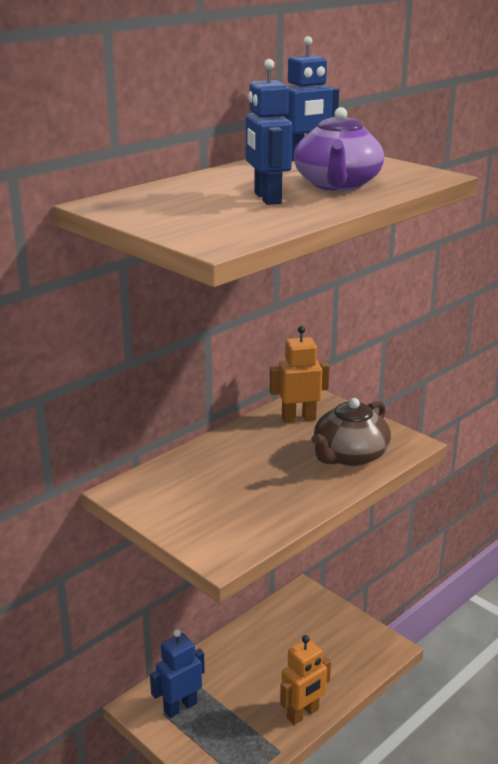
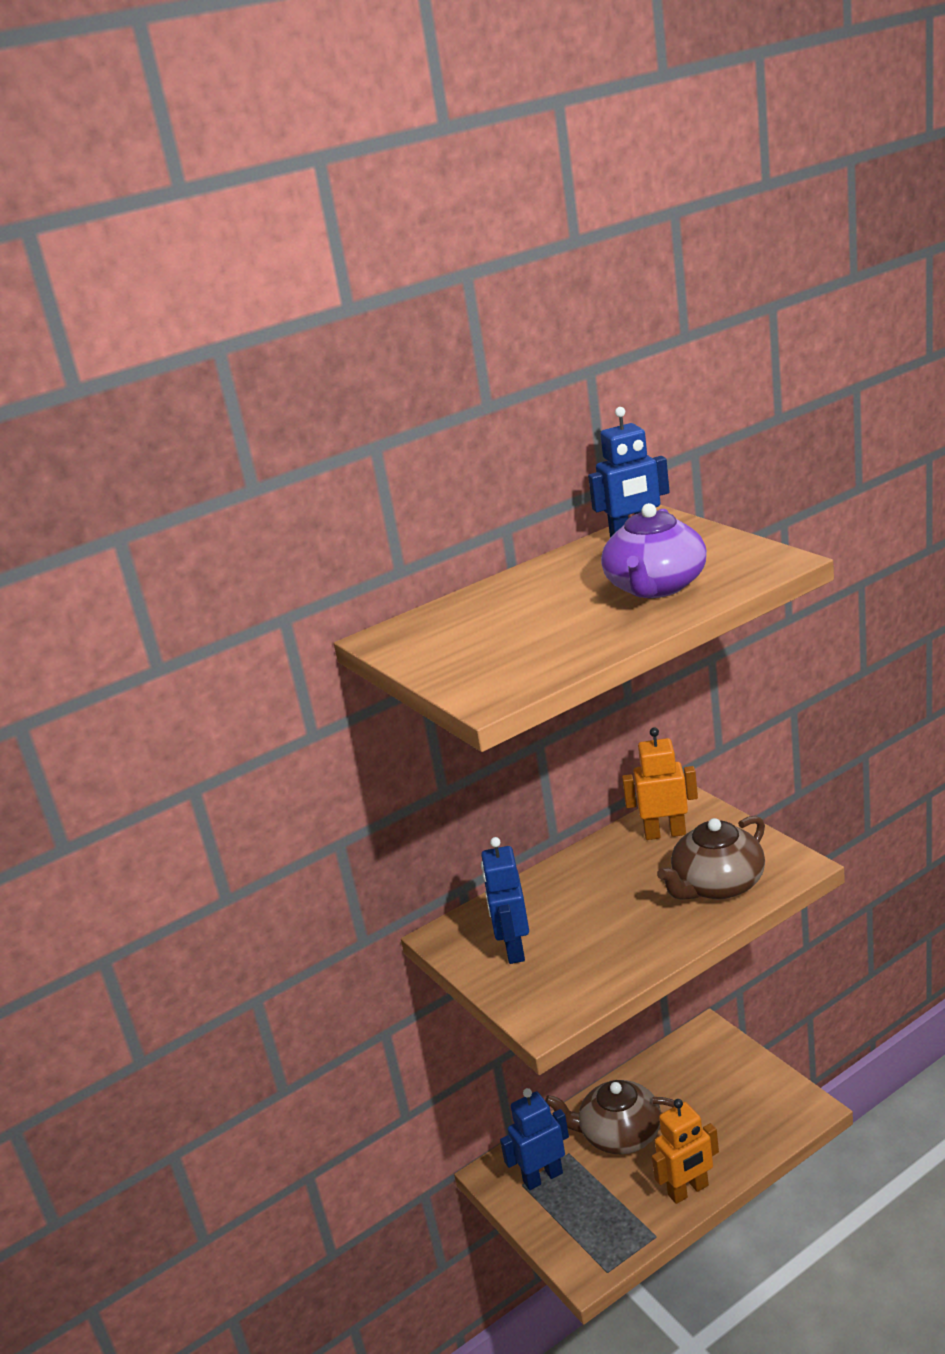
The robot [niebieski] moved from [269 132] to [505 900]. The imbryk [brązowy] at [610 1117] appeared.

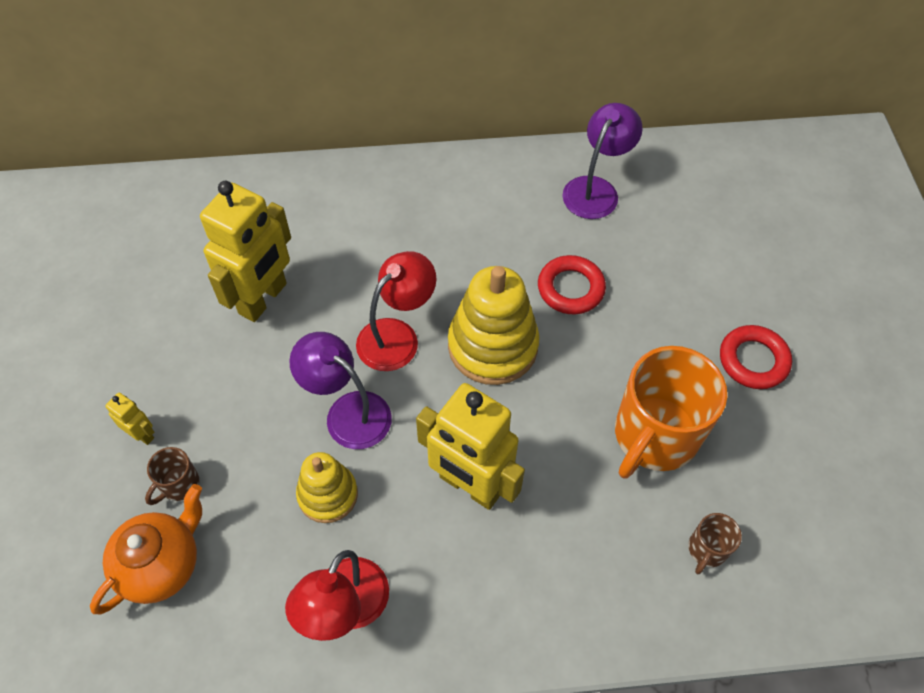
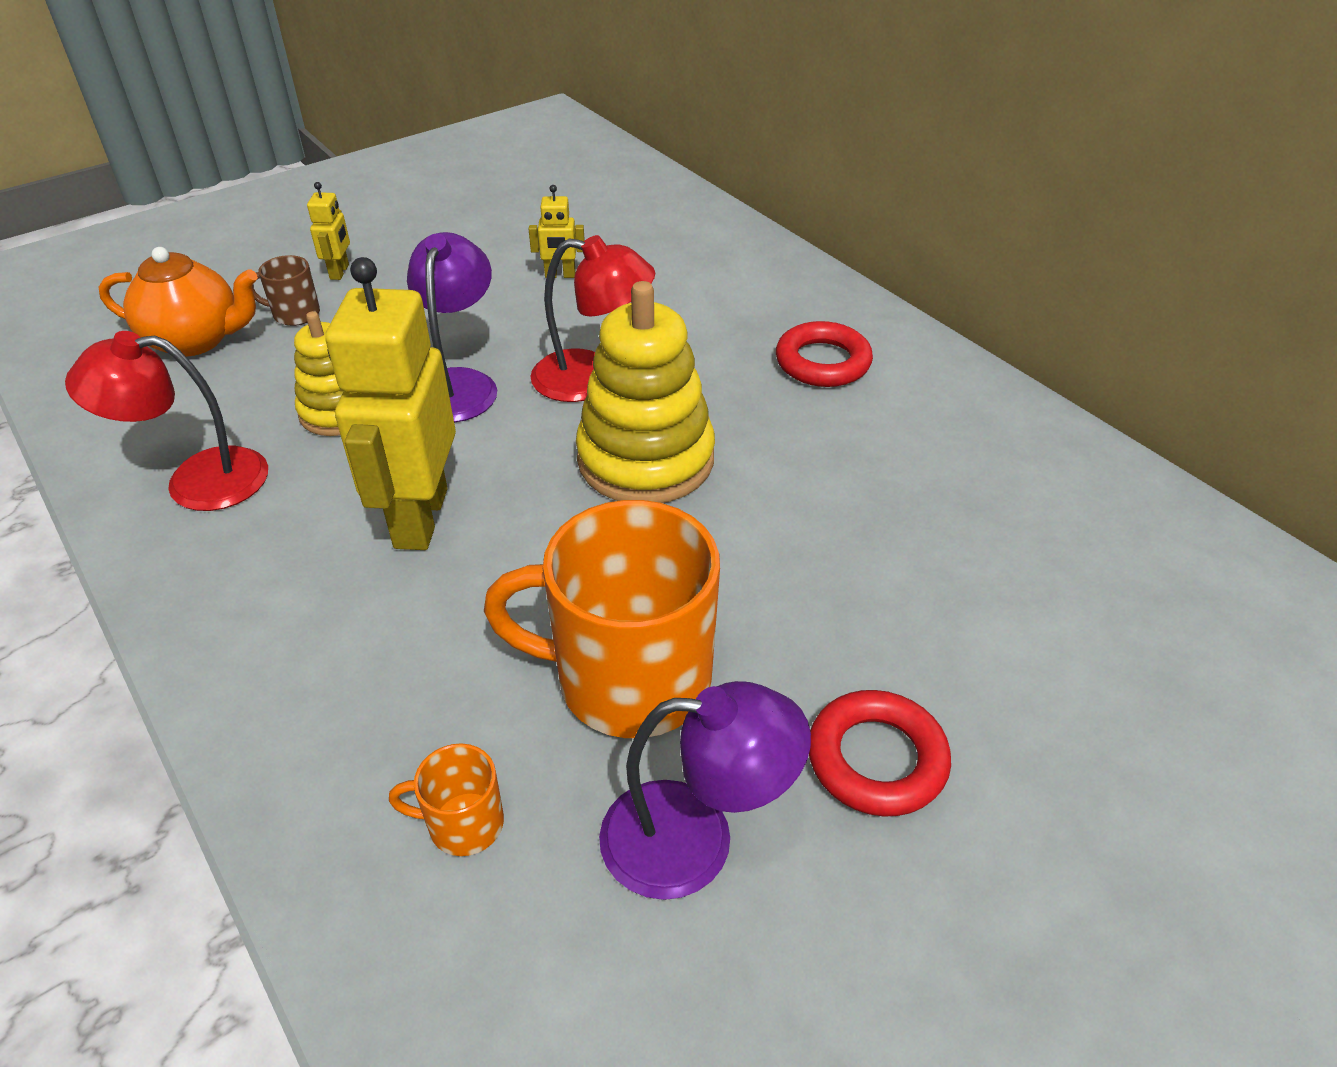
The kubek [brązowy] at [715 543] became the kubek [pomarańczowy] at [446 799]. The robot [żółty] at [245 251] changed to 0.43 times the size. The lampka [fioletowy] moved from [602 161] to [705 790]. The pierścień [czerwony] moved from [572 284] to [824 354].

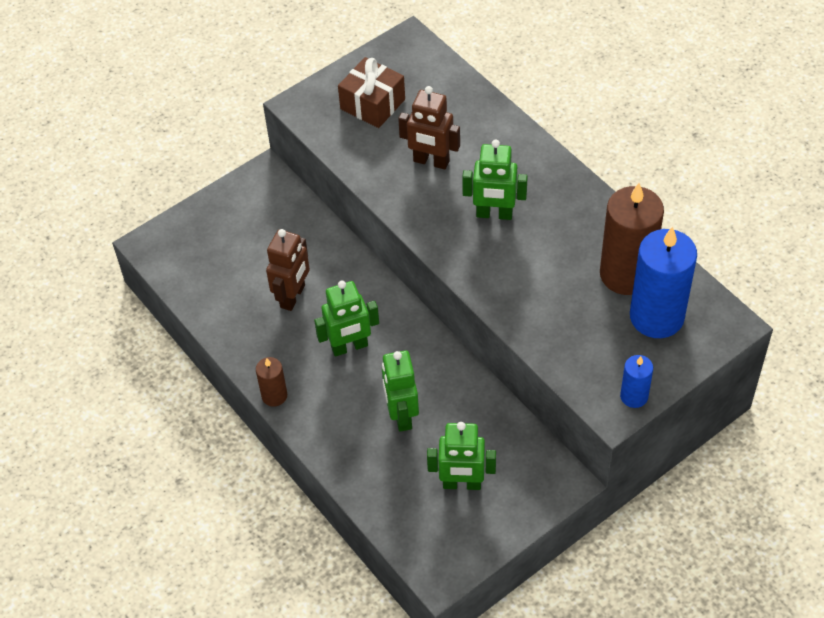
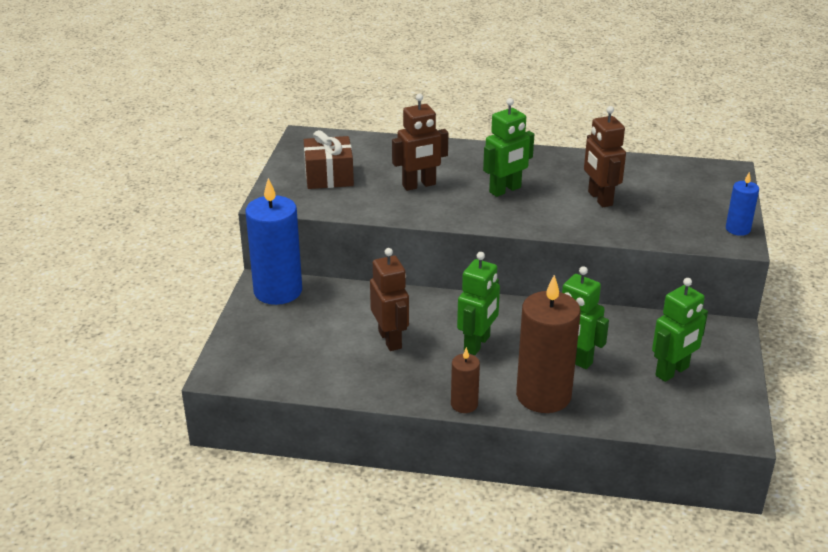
The świeca [niebieski] moved from [663 282] to [273 241]. The świeca [brązowy] moved from [632 239] to [548 344]. The robot [brązowy] at [605 156] appeared.

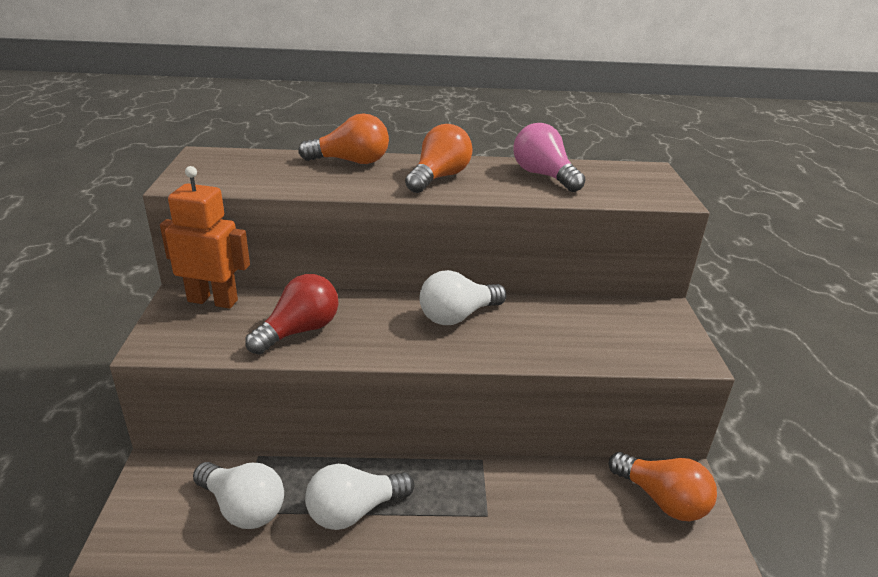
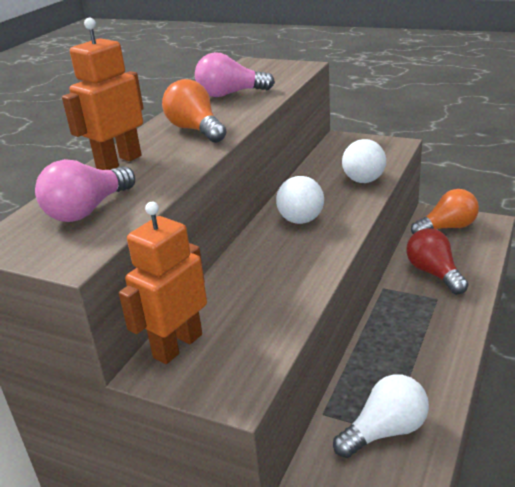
The żarówka [różowy] at [85 190] appeared. The żarówka [pomarańczowy] at [343 138] was replaced by the robot [pomarańczowy] at [103 94]. The żarówka [biały] moved from [360 497] to [364 161]. The żarówka [czerwony] moved from [291 314] to [437 261].

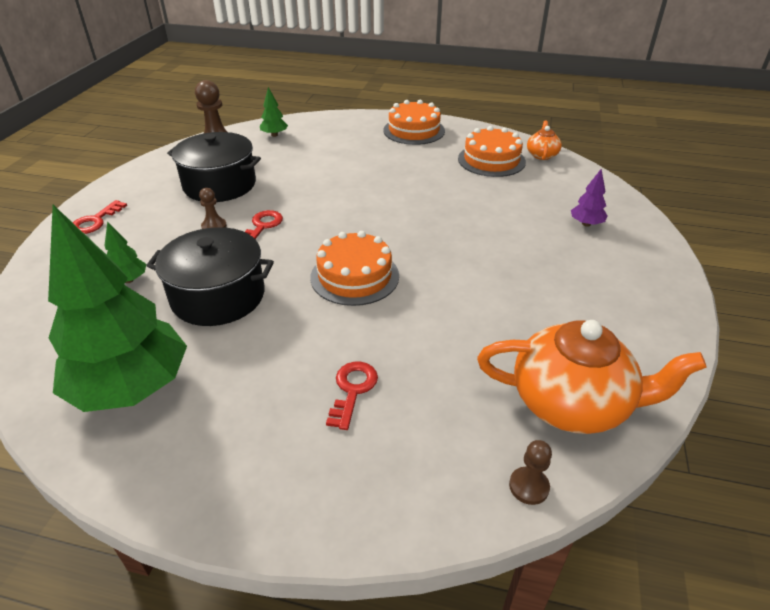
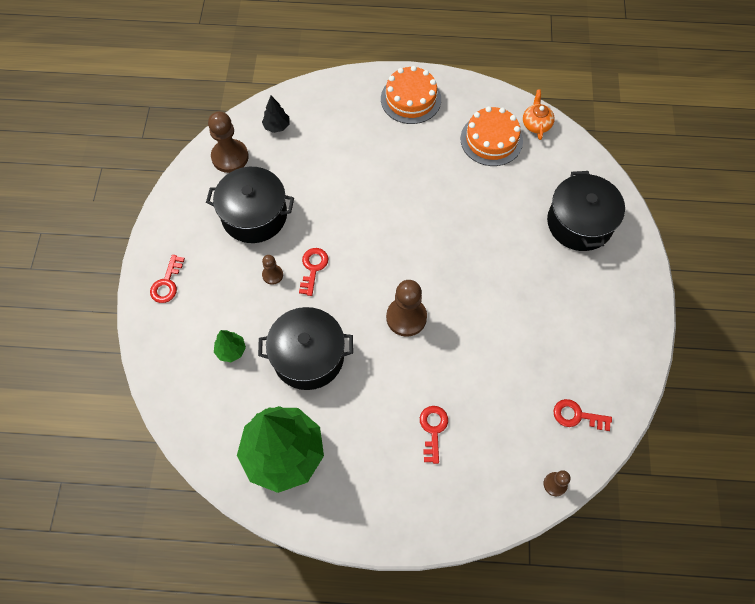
The drzewko [zielony] at [274 112] became the drzewko [czarny] at [275 114]. The tort [pomarańczowy] at [355 268] was replaced by the pionek [brązowy] at [406 308]. The drzewko [fioletowy] at [589 198] was replaced by the garnek [czarny] at [586 211]. The imbryk [pomarańczowy] at [592 377] was replaced by the klucz [czerwony] at [582 415].

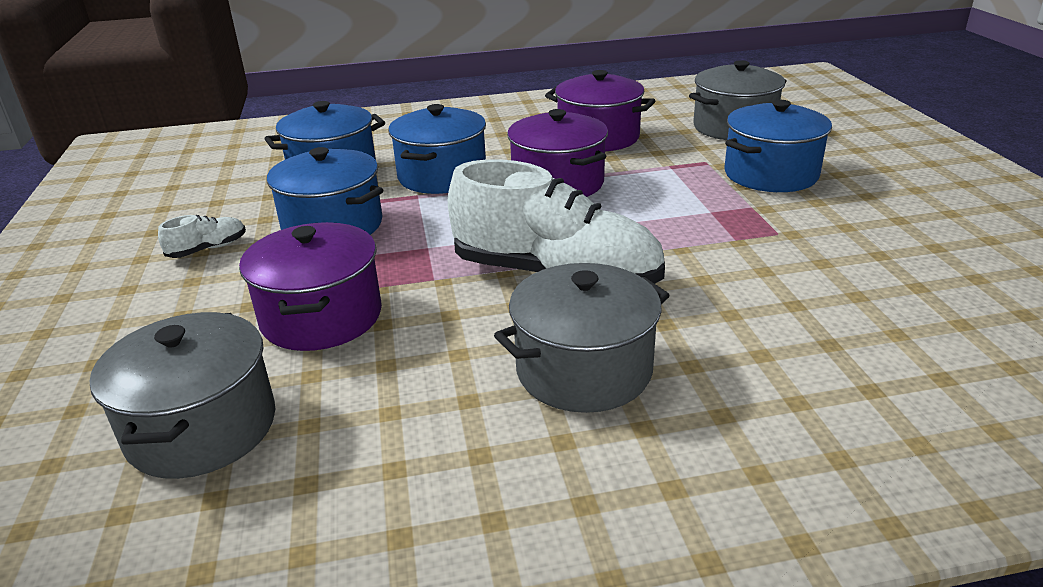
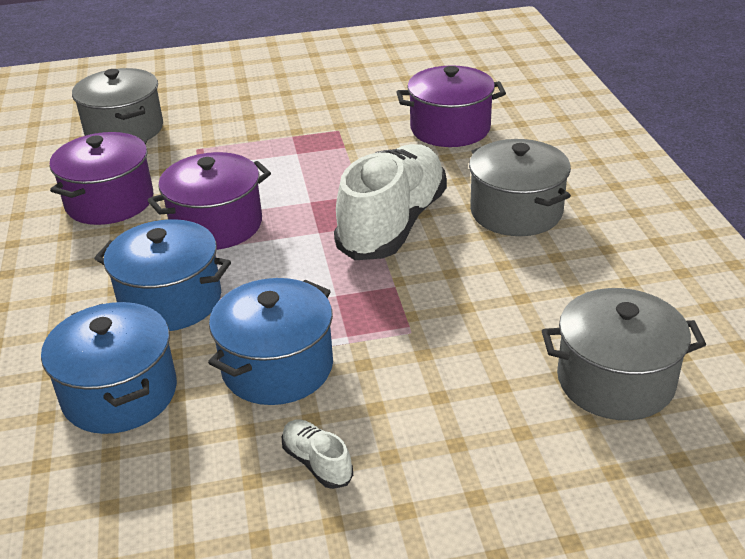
The garnek [fioletowy] moved from [310 286] to [451 106]. The garnek [niebieski] at [778 146] disappeared.

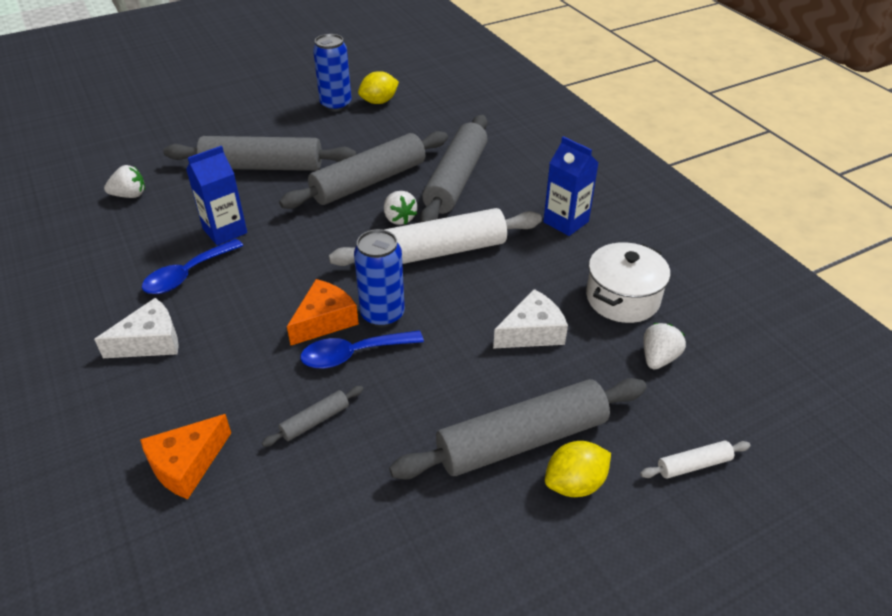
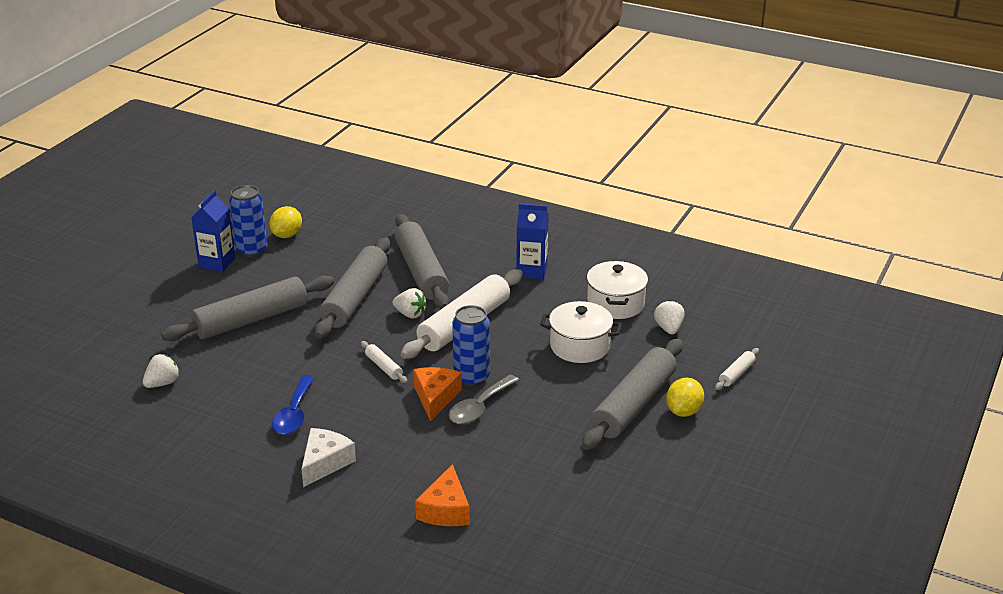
The karton mleka [niebieski] moved from [216 195] to [213 231]. The wałek do ciasta [biały] at [384 362] appeared. The łyżka [niebieski] at [362 349] became the łyżka [szary] at [484 399]. The ser [biały] at [530 319] was replaced by the garnek [biały] at [581 332]. The wałek do ciasta [szary] at [312 416] disappeared.

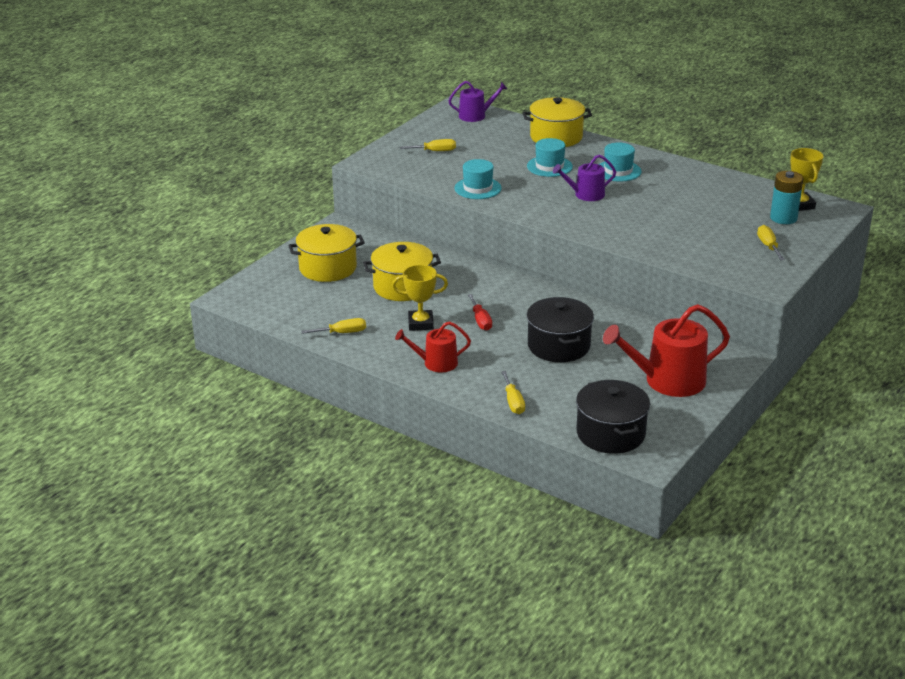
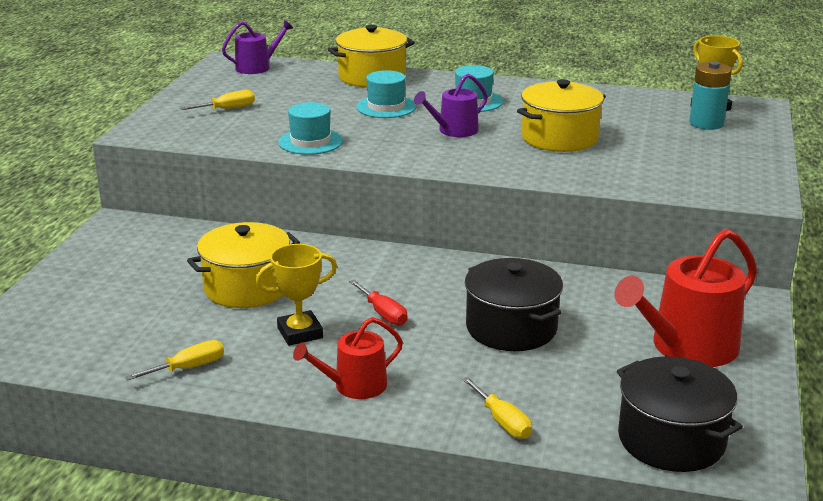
The garnek [żółty] moved from [326 253] to [561 115]. The śrubokręt [żółty] at [771 242] disappeared.

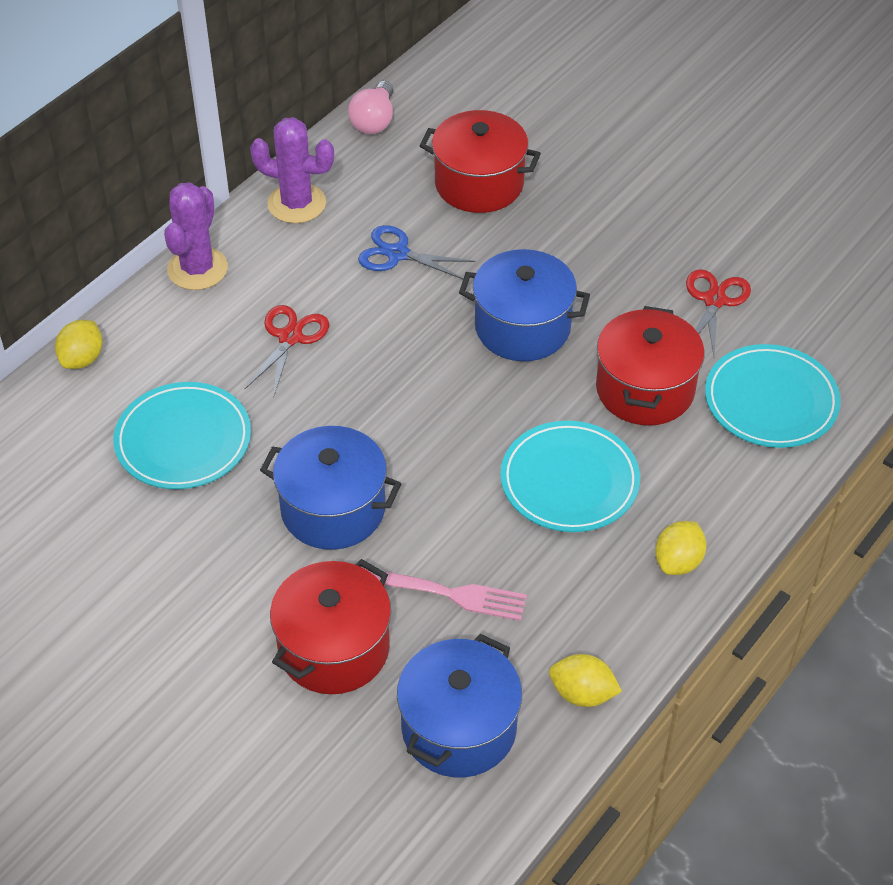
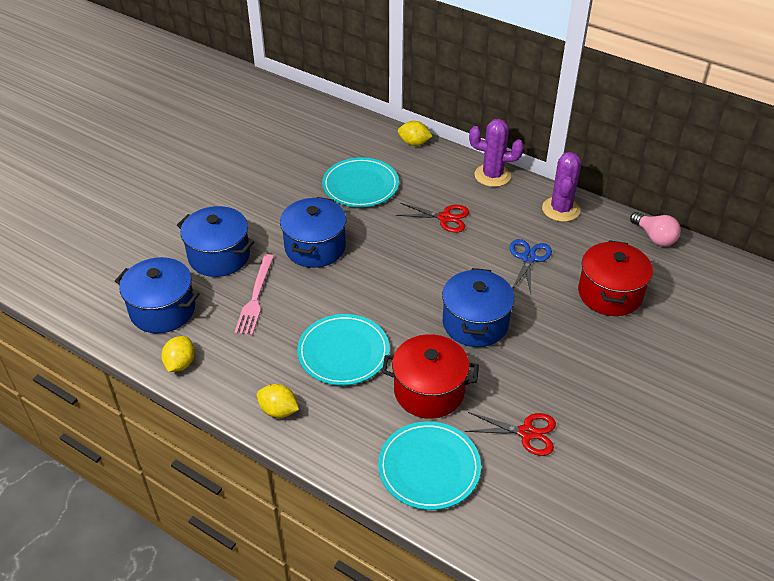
The garnek [czerwony] at [330 626] became the garnek [niebieski] at [215 241]. The żarówka [różowy] at [370 107] turned 135 degrees counterclockwise.

